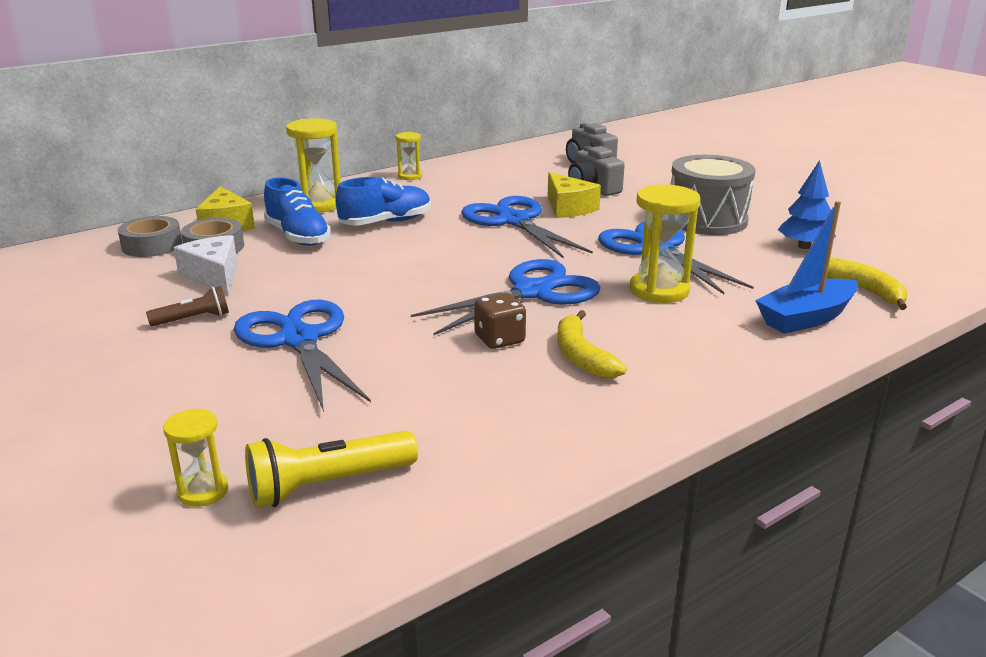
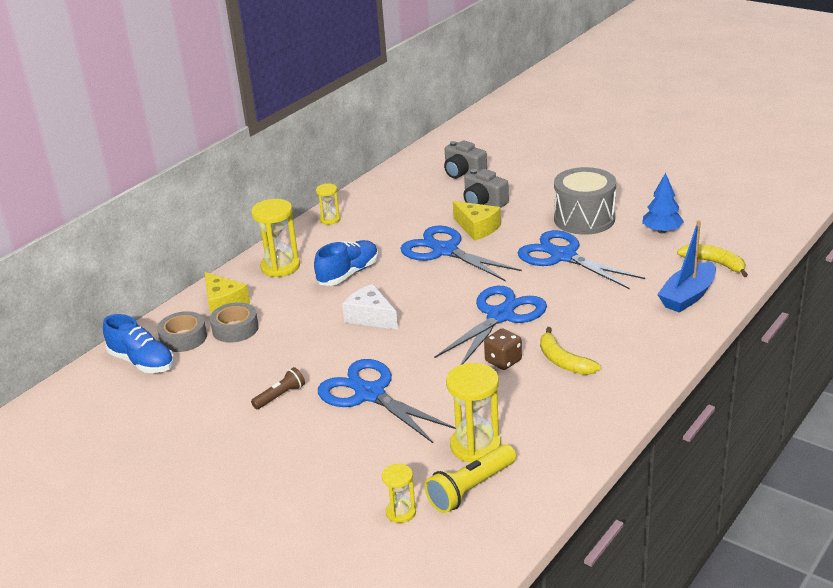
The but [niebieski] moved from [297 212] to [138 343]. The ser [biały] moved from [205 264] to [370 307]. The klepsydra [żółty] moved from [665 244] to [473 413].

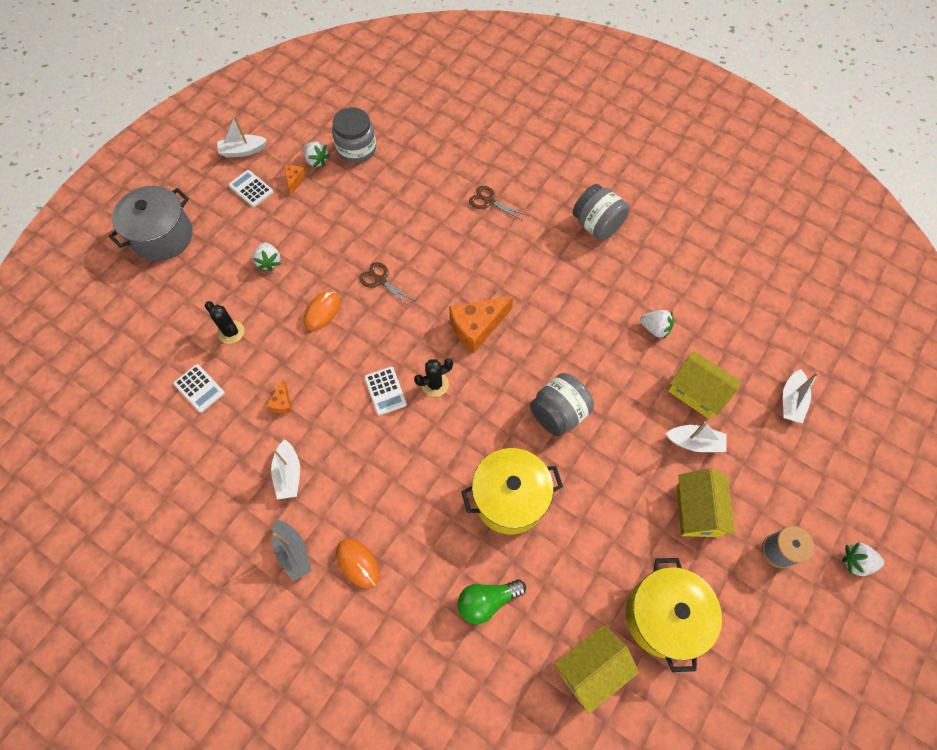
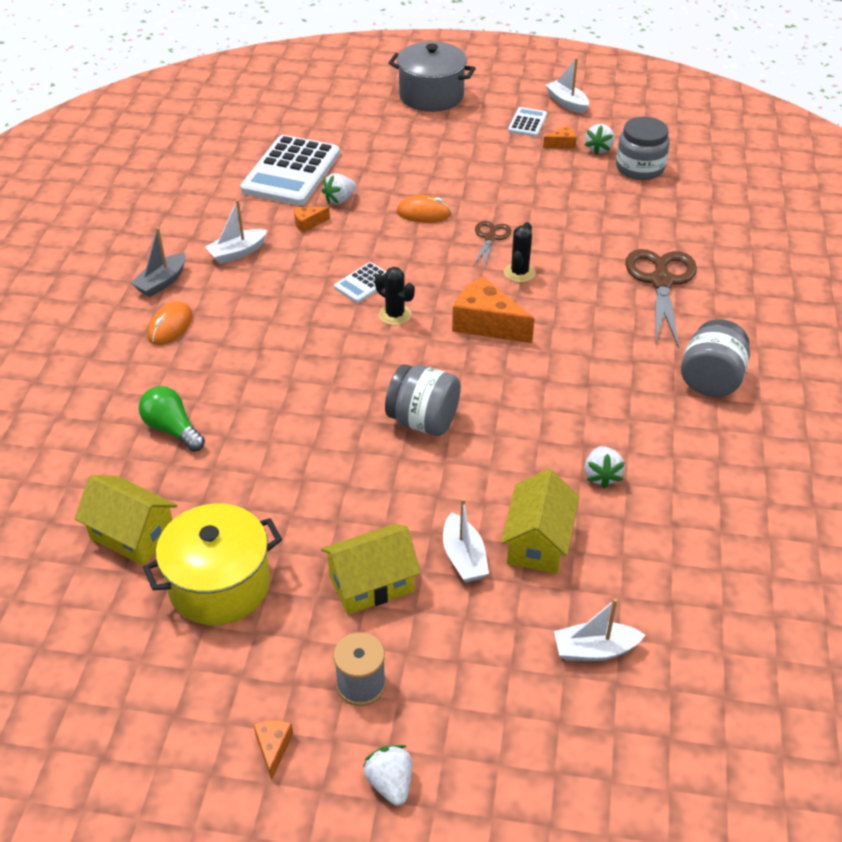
The kalkulator [biały] at [199 388] changed to 2.14 times the size. The ser [pomarańczowy] at [273 750] appeared. The truskawka [biały] moved from [267 256] to [339 188]. The kaktus [czarny] moved from [224 322] to [520 252]. The nożyczki [brązowy] at [498 203] changed to 1.86 times the size. The garnek [żółty] at [512 491] disappeared.

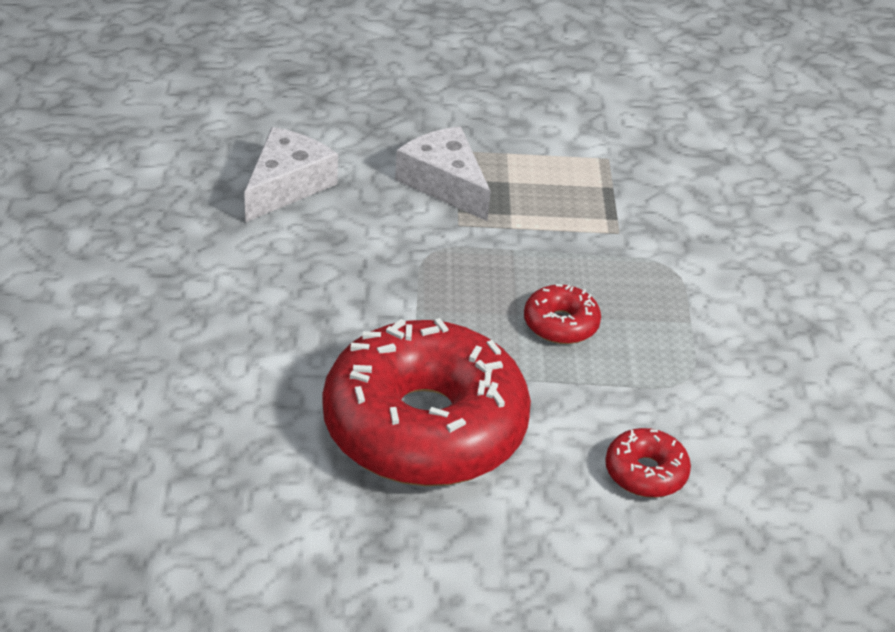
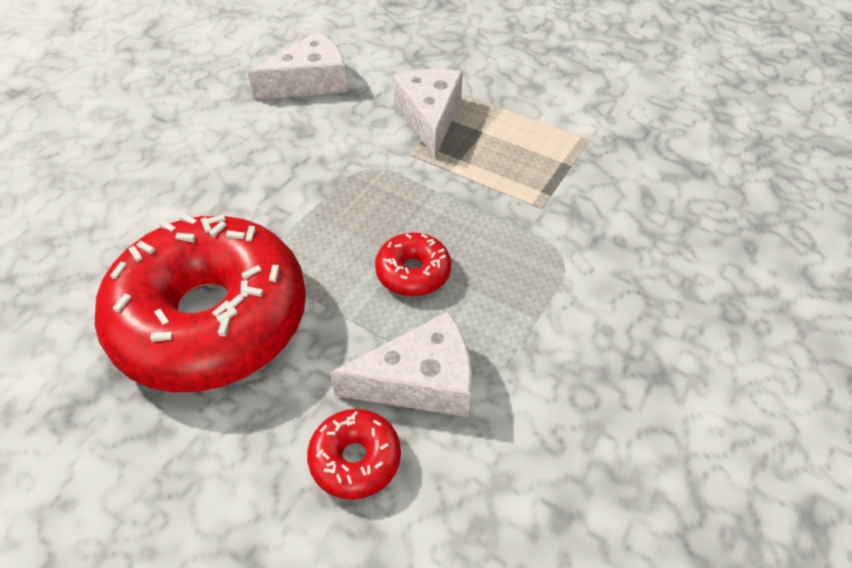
The ser [biały] at [401 364] appeared.

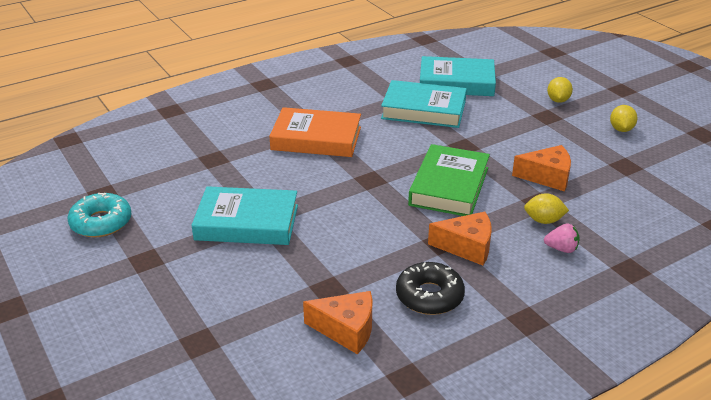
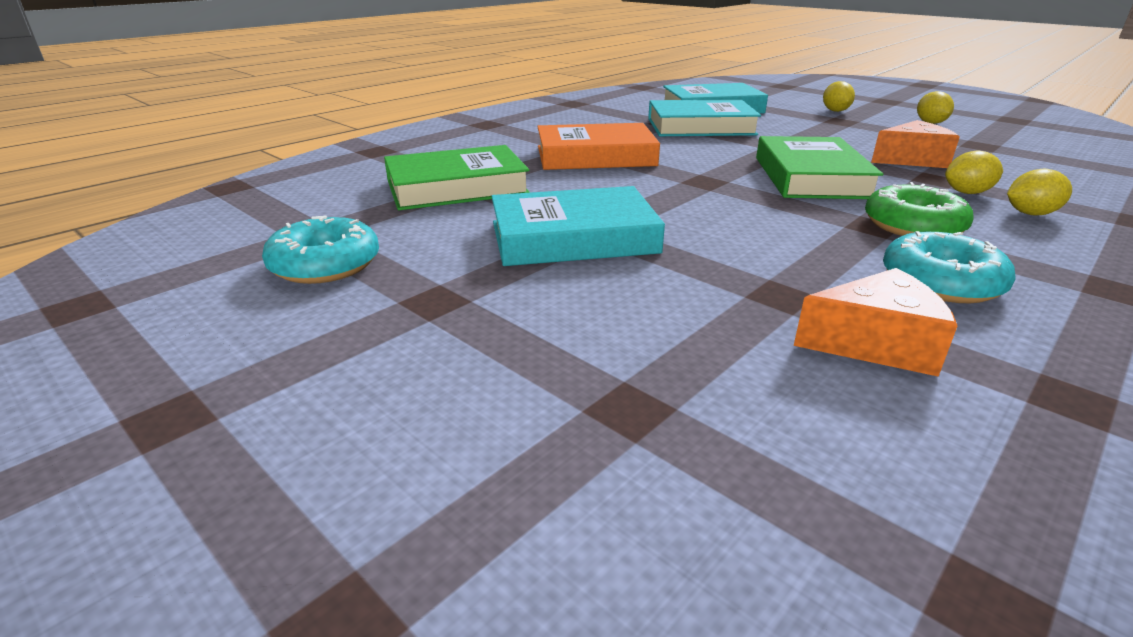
The książka [zielony] at [457 177] appeared. The ser [pomarańczowy] at [460 238] was replaced by the donut [zielony] at [919 209]. The donut [czarny] at [430 288] became the donut [turkusowy] at [949 267]. The truskawka [różowy] at [562 238] was replaced by the cytryna [żółty] at [1039 192].

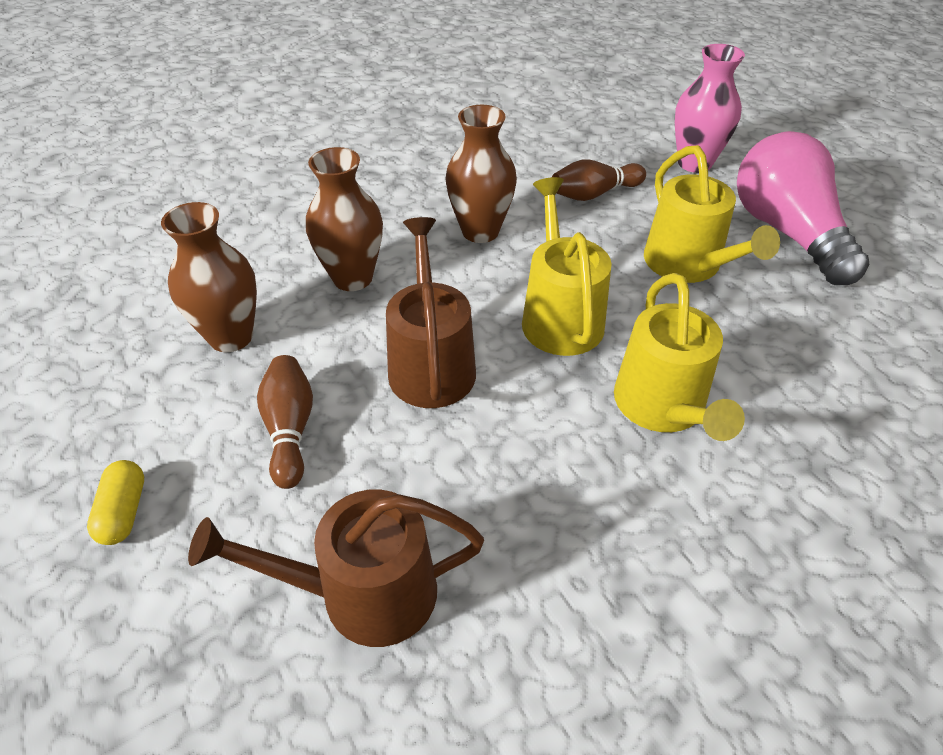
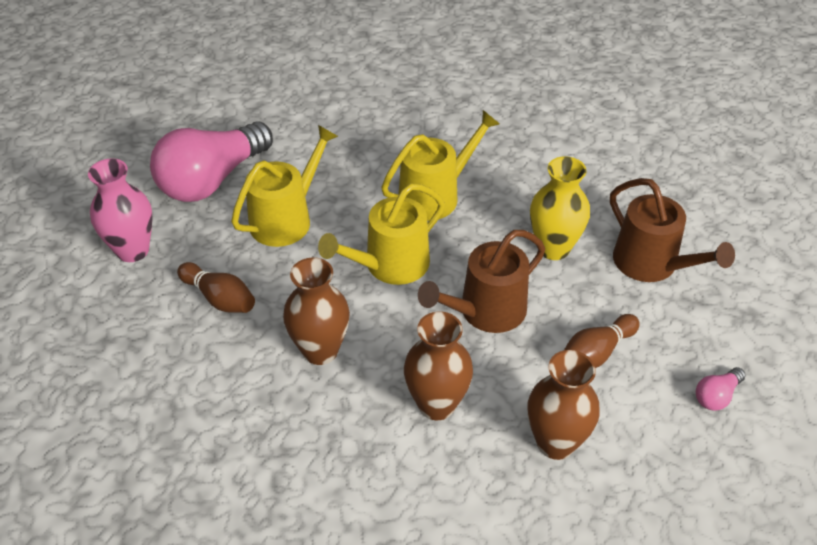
The wazon [żółty] at [560 208] appeared. The kapsułka [żółty] at [115 502] was replaced by the żarówka [różowy] at [721 389].

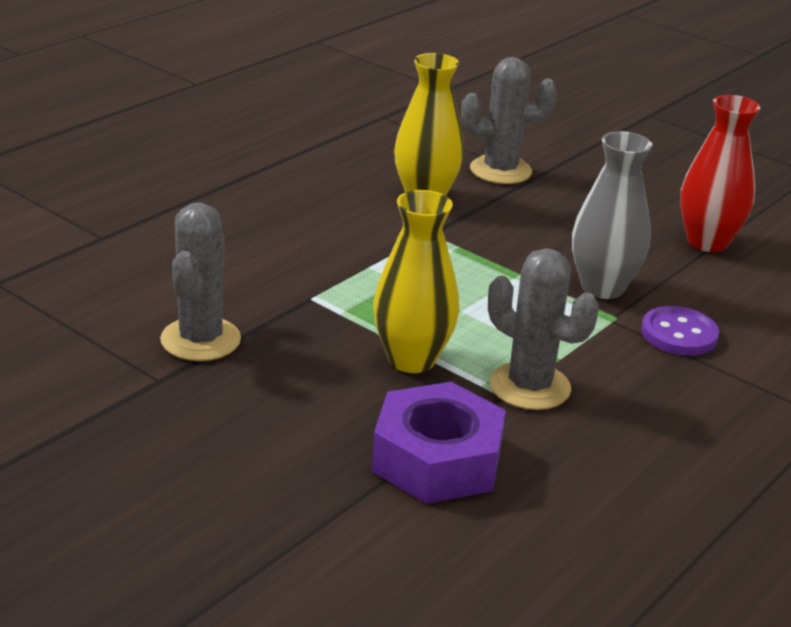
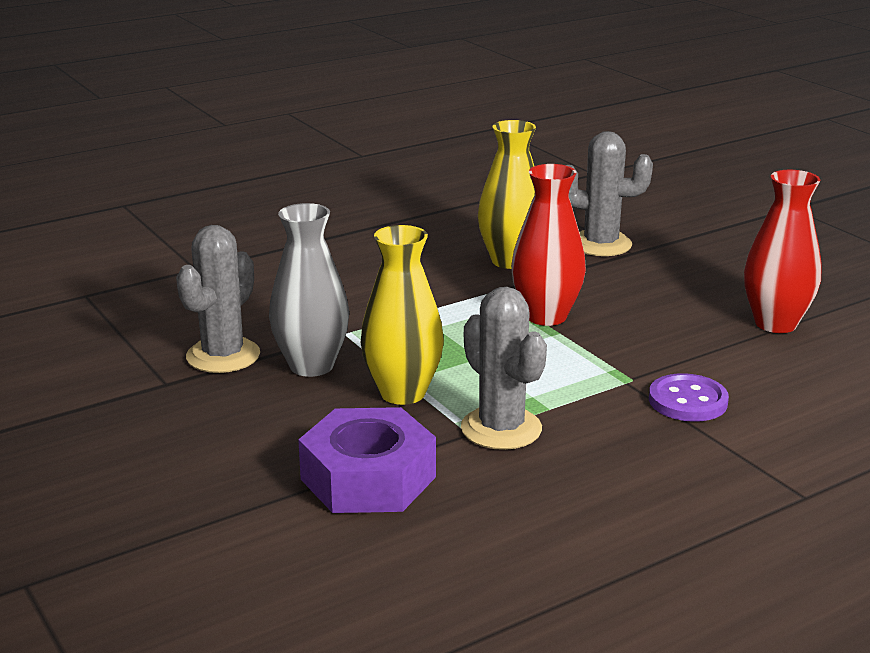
The wazon [szary] moved from [612 215] to [309 290]. The wazon [czerwony] at [548 245] appeared.

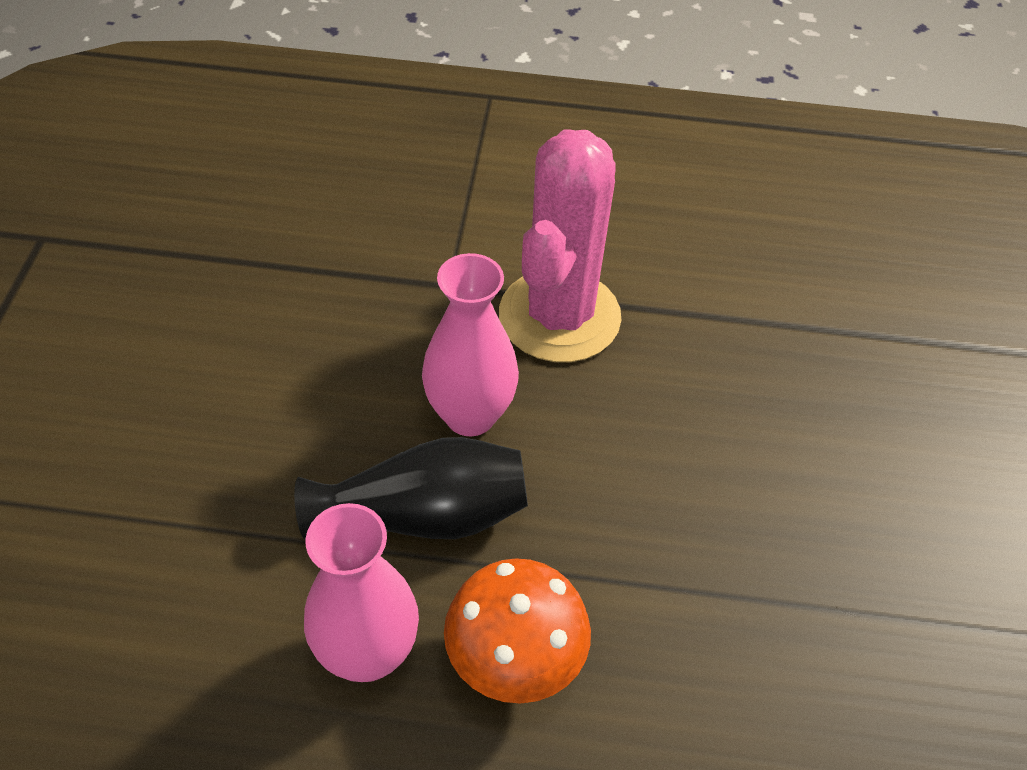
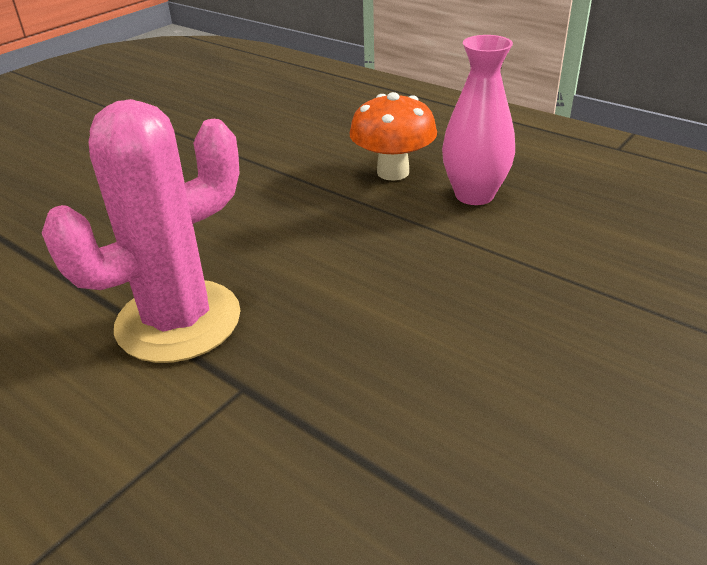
The wazon [czarny] at [411 488] disappeared. The wazon [różowy] at [470 344] disappeared.

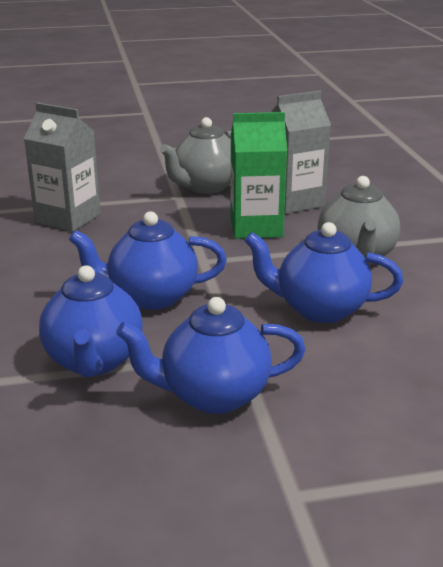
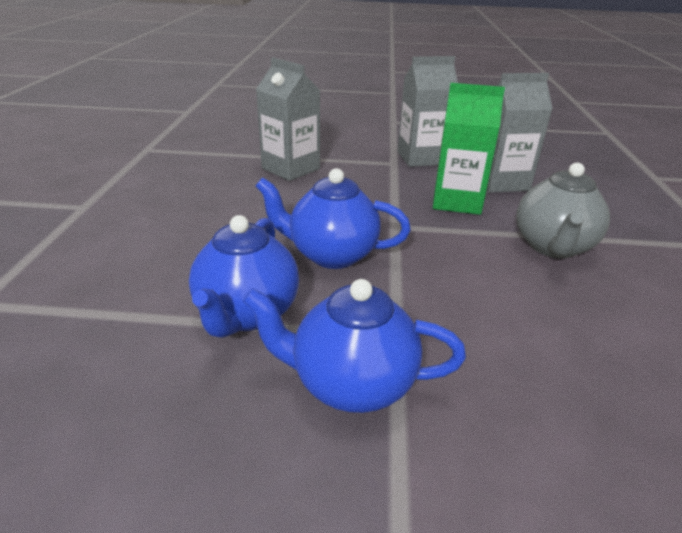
The imbryk [szary] at [195 155] was replaced by the karton mleka [szary] at [428 111]. The imbryk [niebieski] at [323 272] disappeared.

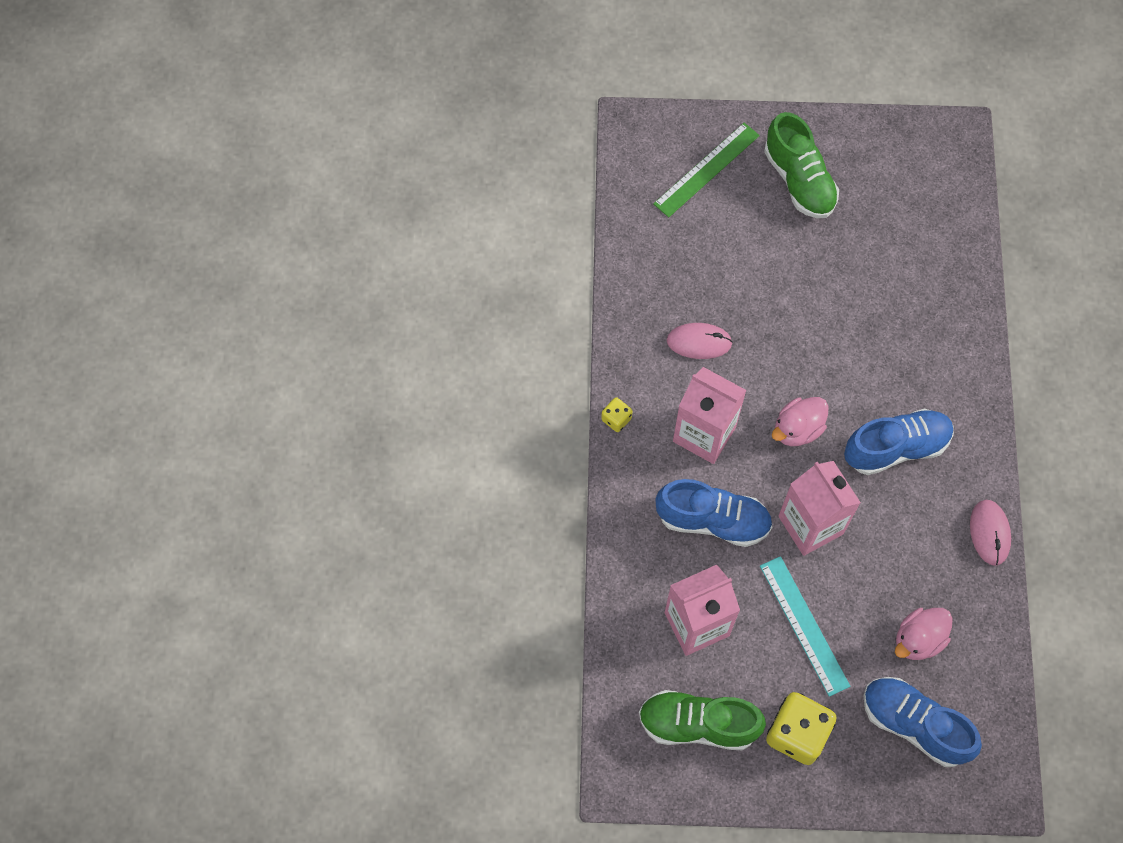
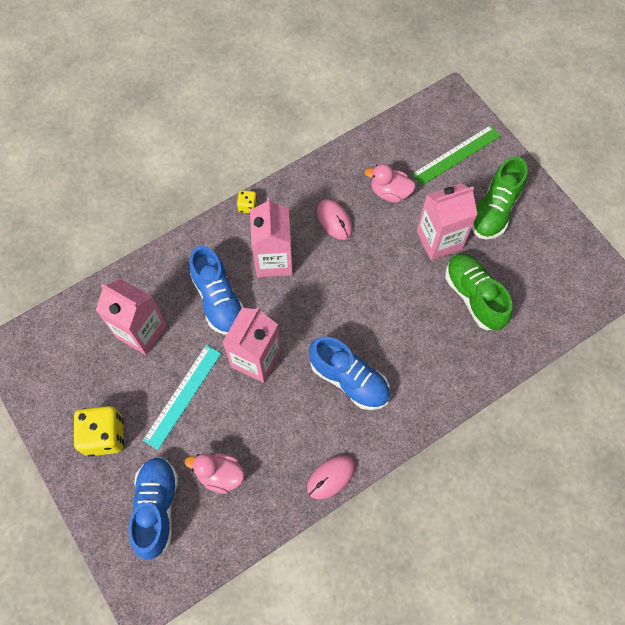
The kaczka [różowy] moved from [800 421] to [390 183]. The linijka [zielony] at [706 169] turned 45 degrees counterclockwise. The karton mleka [różowy] at [447 221] appeared. The but [zielony] moved from [702 720] to [478 291].

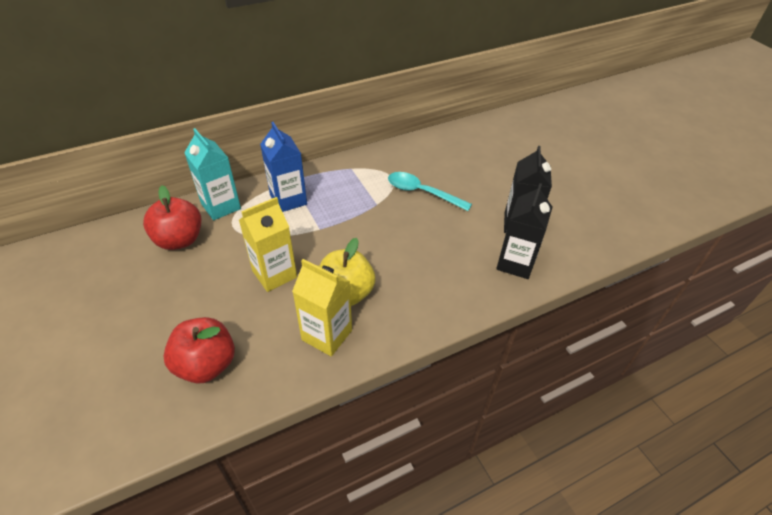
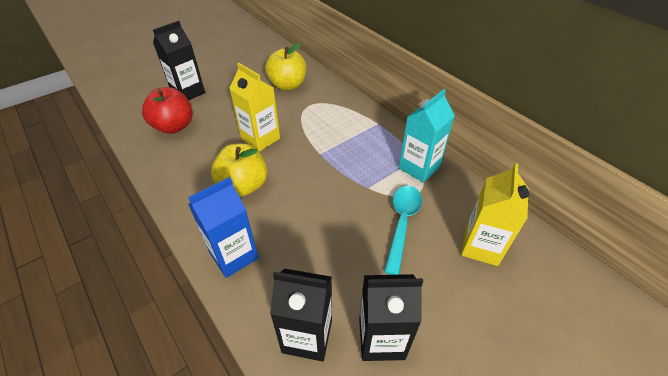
The karton mleka [czarny] at [179 60] appeared. The karton mleka [niebieski] moved from [283 167] to [223 227]. The jabłko [czerwony] at [172 217] became the jabłko [żółty] at [285 66]. The karton mleka [turkusowy] moved from [212 174] to [427 136]. The karton mleka [żółty] moved from [322 307] to [495 214].

